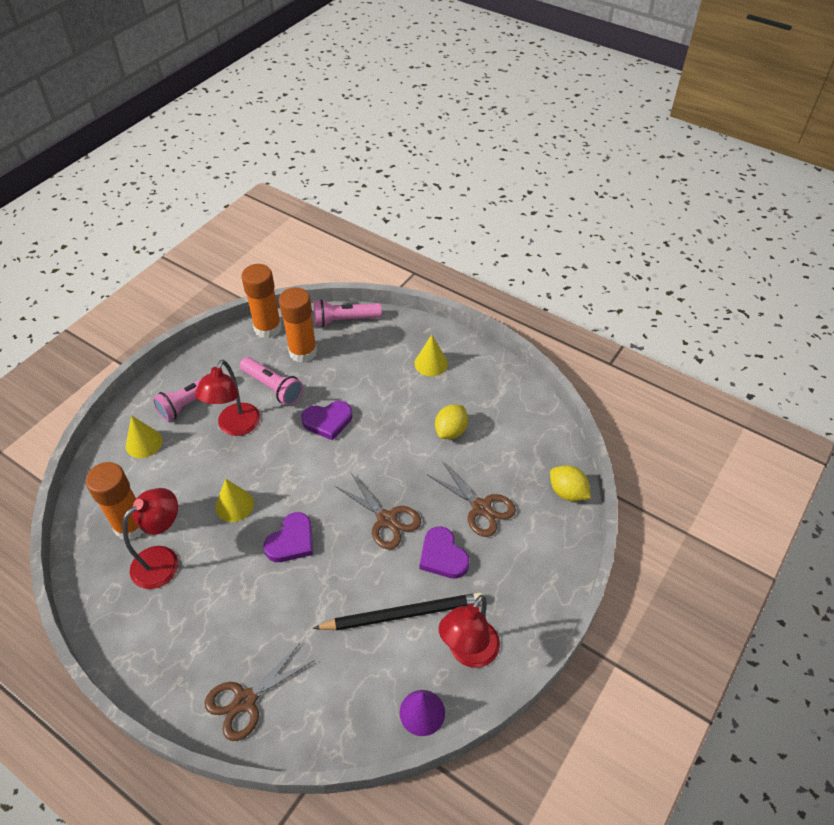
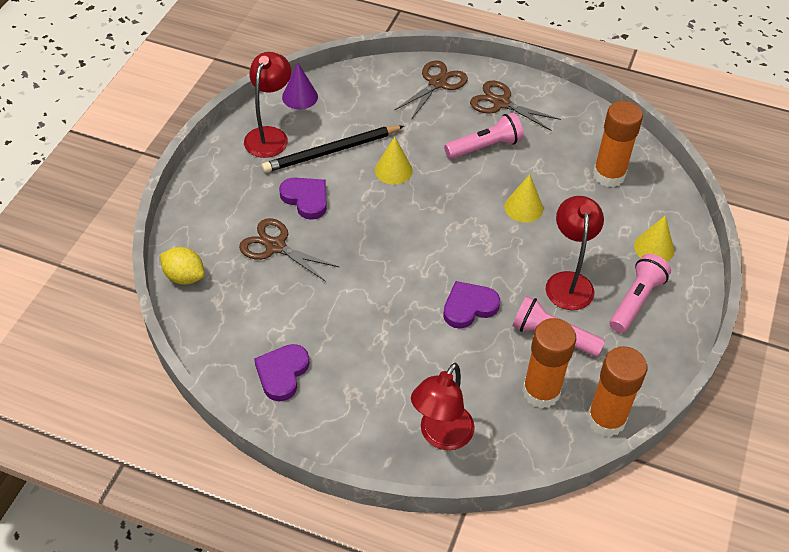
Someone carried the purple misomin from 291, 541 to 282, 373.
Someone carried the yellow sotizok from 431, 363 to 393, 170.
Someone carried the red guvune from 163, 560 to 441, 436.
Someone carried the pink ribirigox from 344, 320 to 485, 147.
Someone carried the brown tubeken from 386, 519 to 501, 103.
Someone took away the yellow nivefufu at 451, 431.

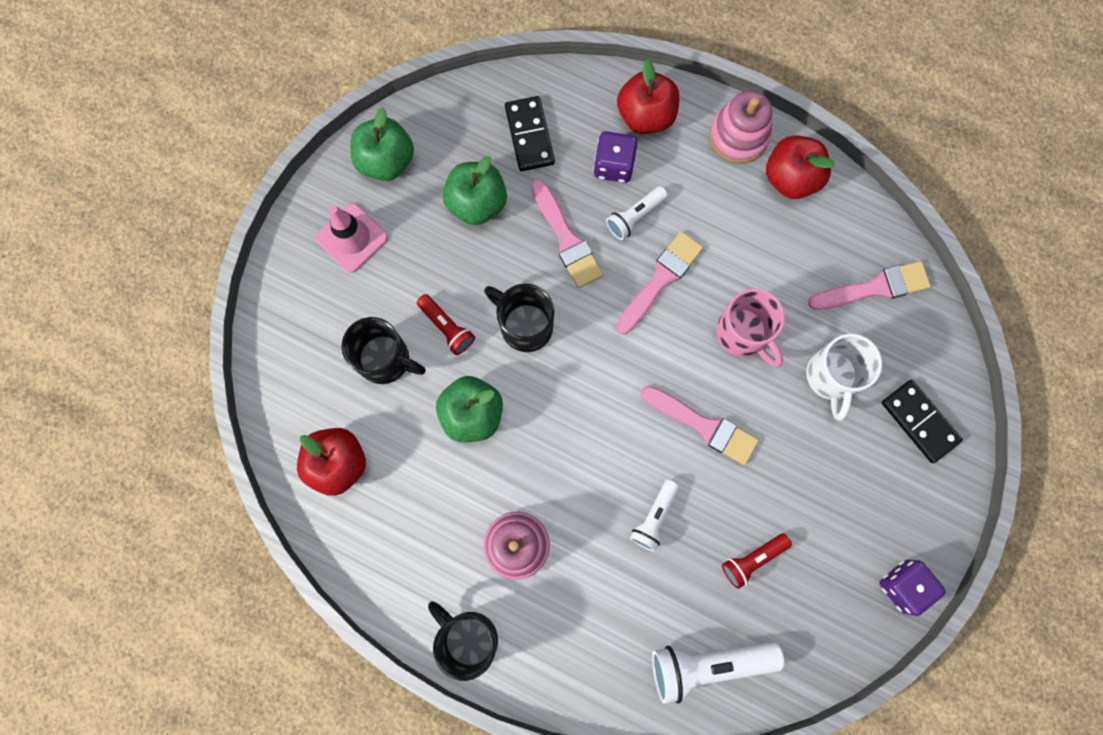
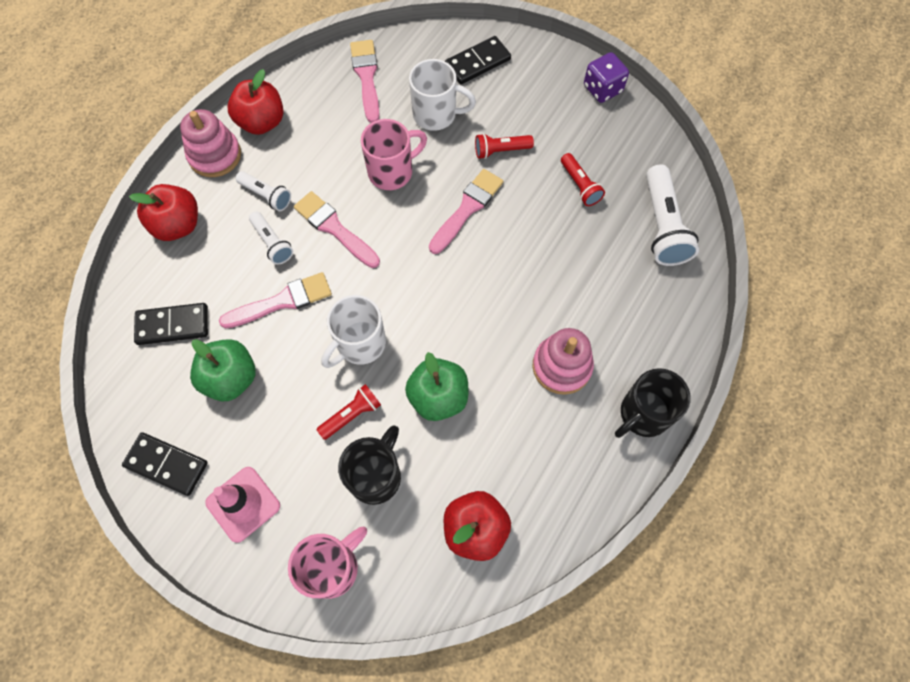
Someone swapped the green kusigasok at 386, 160 for the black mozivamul at 166, 464.
Someone carried the white ribirigox from 654, 517 to 266, 195.
Someone put down the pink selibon at 332, 567.
Someone repainted the black selibon at 525, 325, which became the white selibon at 360, 344.
Someone put down the red ribirigox at 500, 151.
Someone took away the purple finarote at 613, 165.

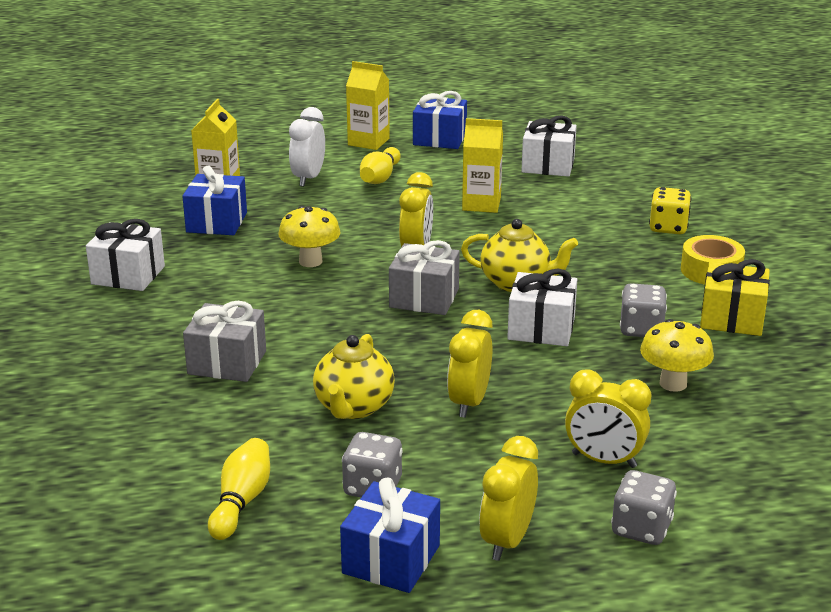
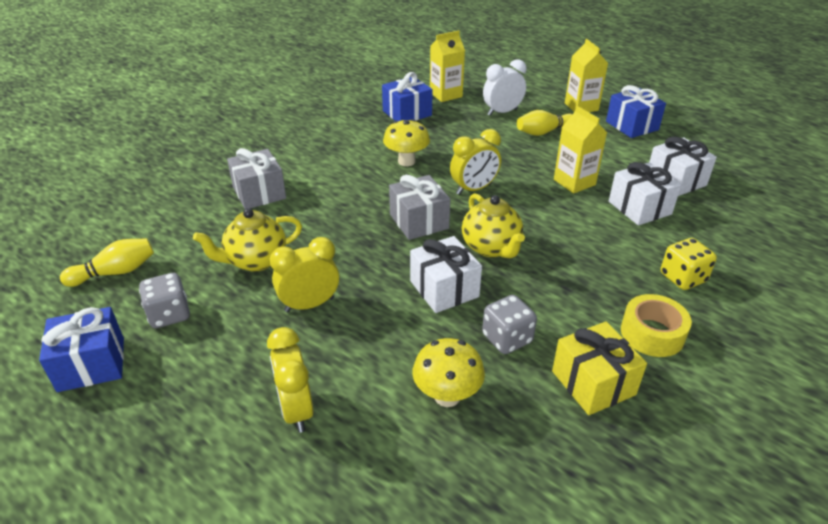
Someone carried the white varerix from 128, 275 to 639, 208.
Someone took away the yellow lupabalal at 507, 541.
Someone took away the grey finarote at 641, 529.

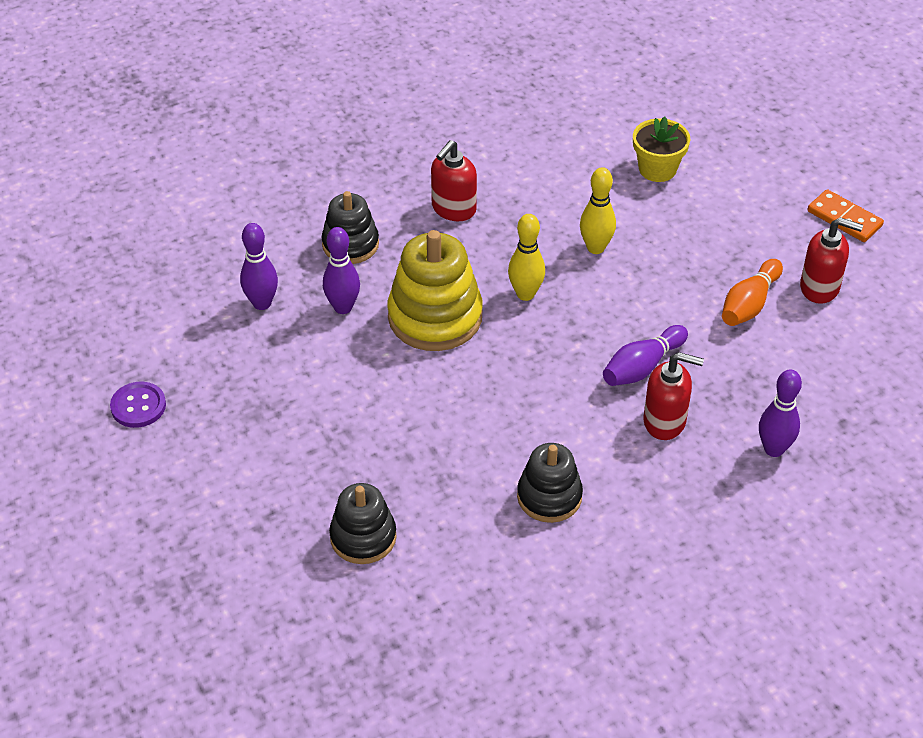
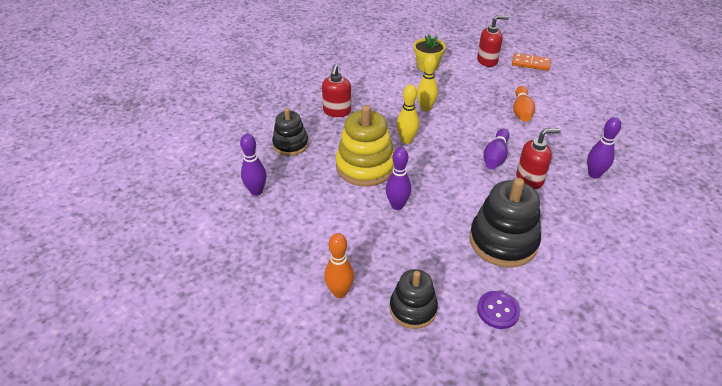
Someone put down the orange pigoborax at 339, 292.
Someone carried the purple pigoborax from 343, 307 to 397, 205.
Someone scaled the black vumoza at 549, 497 by 1.60.
Someone carried the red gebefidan from 820, 287 to 487, 61.
Someone carried the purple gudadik from 138, 406 to 498, 310.

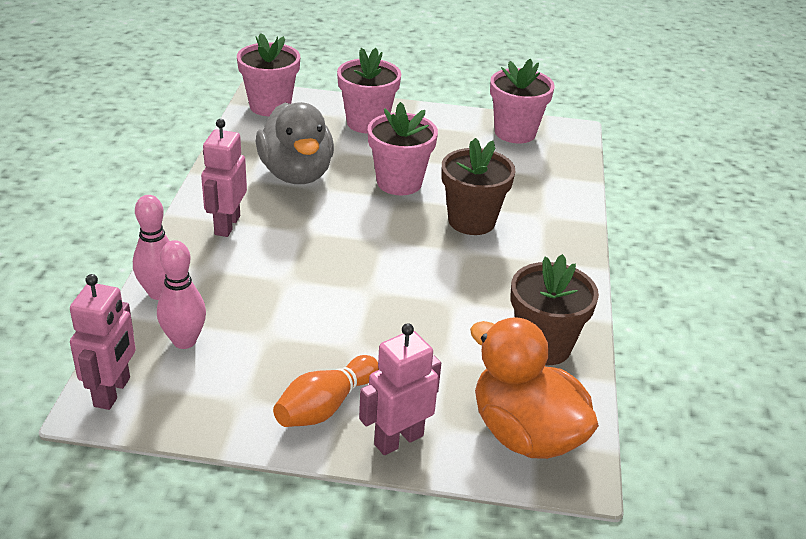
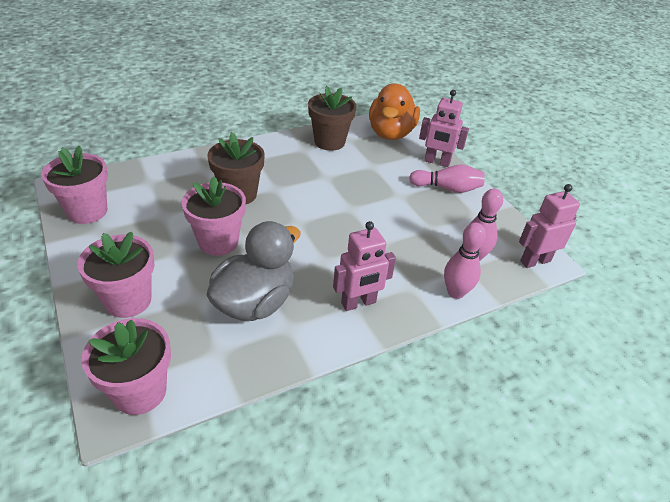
Someone repainted the orange pigoborax at 325, 406, which became the pink pigoborax at 447, 188.

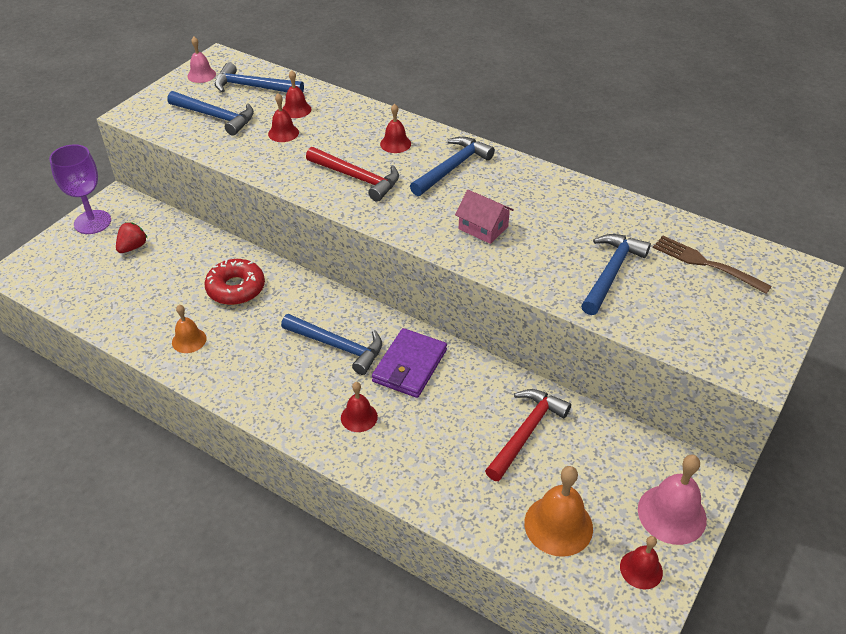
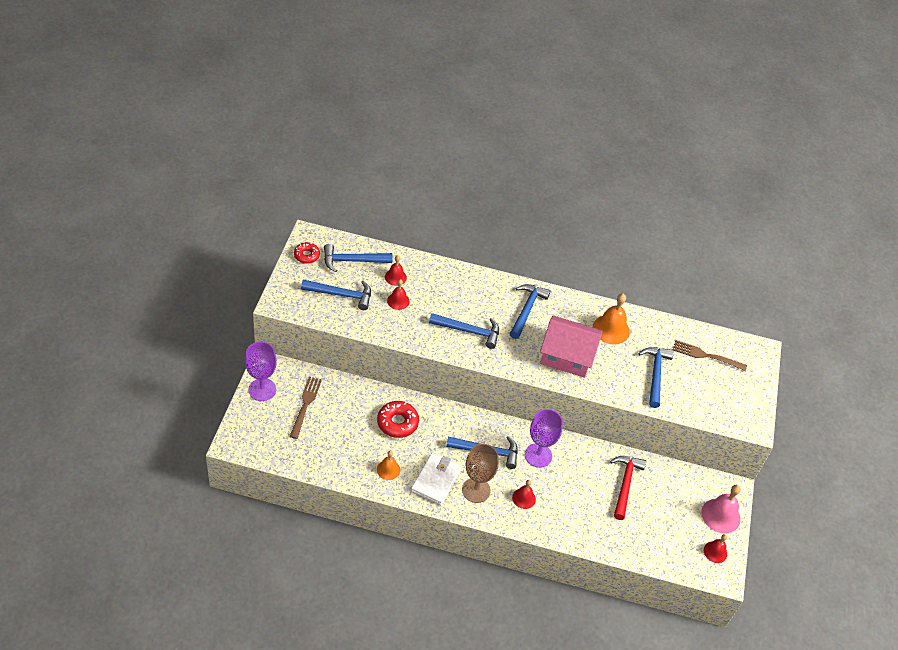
Someone swapped the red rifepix at 133, 247 for the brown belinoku at 305, 405.
Someone swapped the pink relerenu at 201, 75 for the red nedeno at 306, 255.
Someone put down the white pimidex at 436, 480.
Someone repainted the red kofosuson at 357, 178, which became the blue kofosuson at 469, 331.
Someone put down the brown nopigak at 476, 490.
Someone swapped the purple pimidex at 409, 366 for the purple nopigak at 538, 455.
Someone scaled the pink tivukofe at 483, 228 by 1.83.
Someone carried the orange relerenu from 558, 525 to 611, 329.
Someone took away the red relerenu at 395, 144.

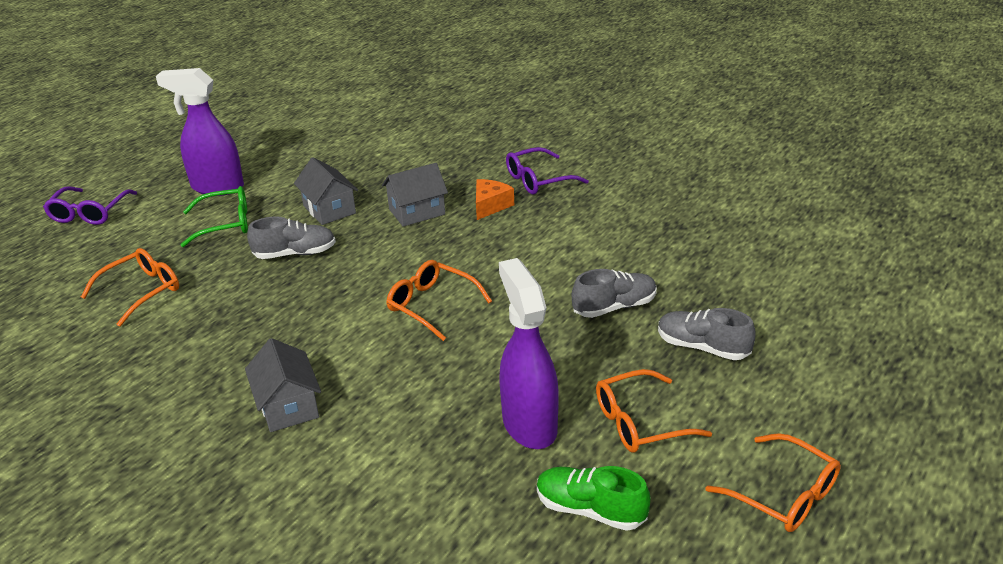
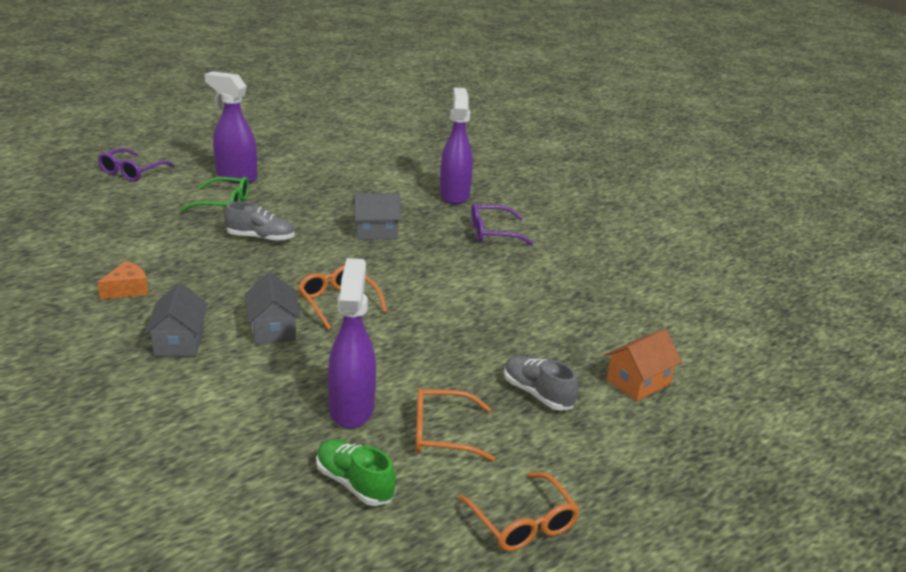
Someone carried the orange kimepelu from 490, 206 to 127, 289.
Someone carried the grey tivukofe from 329, 209 to 273, 329.
Someone put down the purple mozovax at 454, 195.
Someone put down the orange tivukofe at 638, 382.
Someone took away the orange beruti at 141, 292.
Someone took away the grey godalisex at 614, 307.

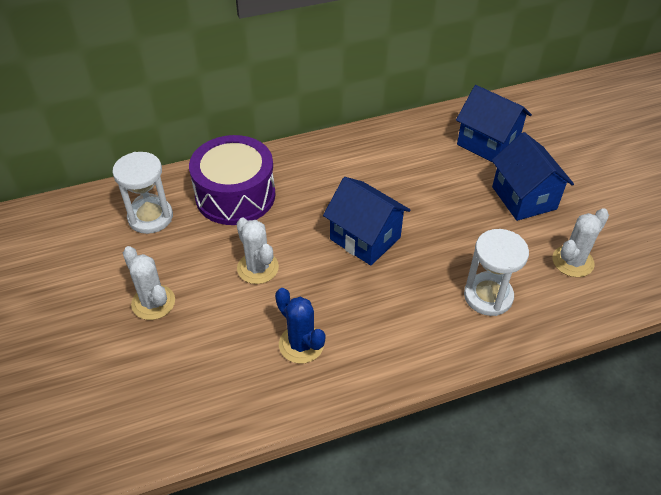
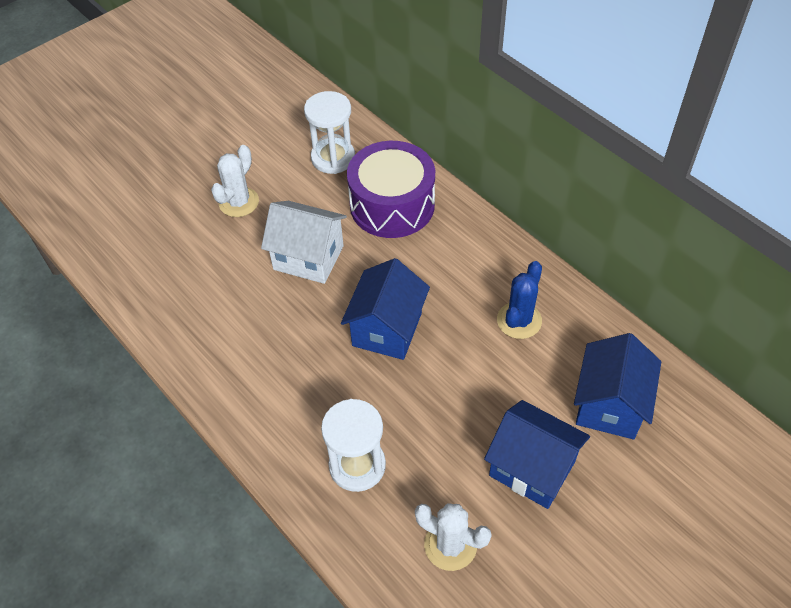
Someone swapped the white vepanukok at 258, 268 for the white tivukofe at 308, 257.
Someone rotated the blue tivukofe at 524, 198 by 75 degrees clockwise.
Someone carried the blue vepanukok from 301, 344 to 519, 320.

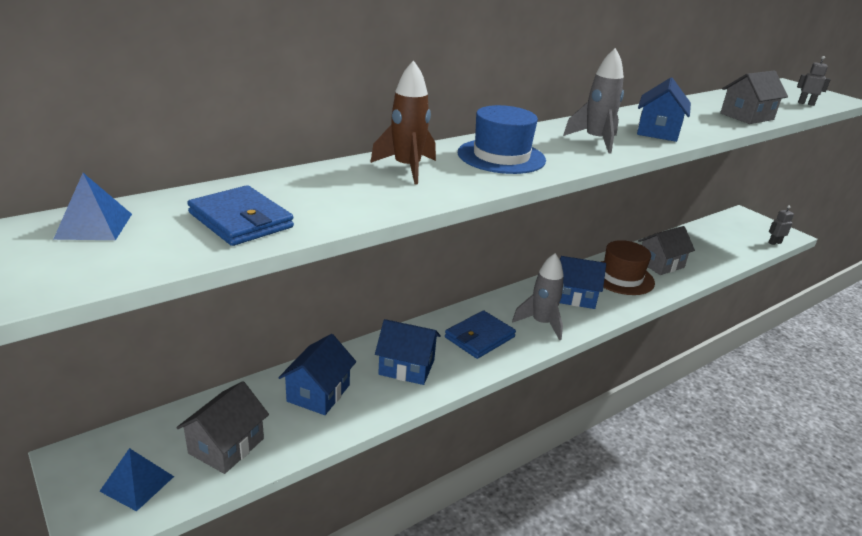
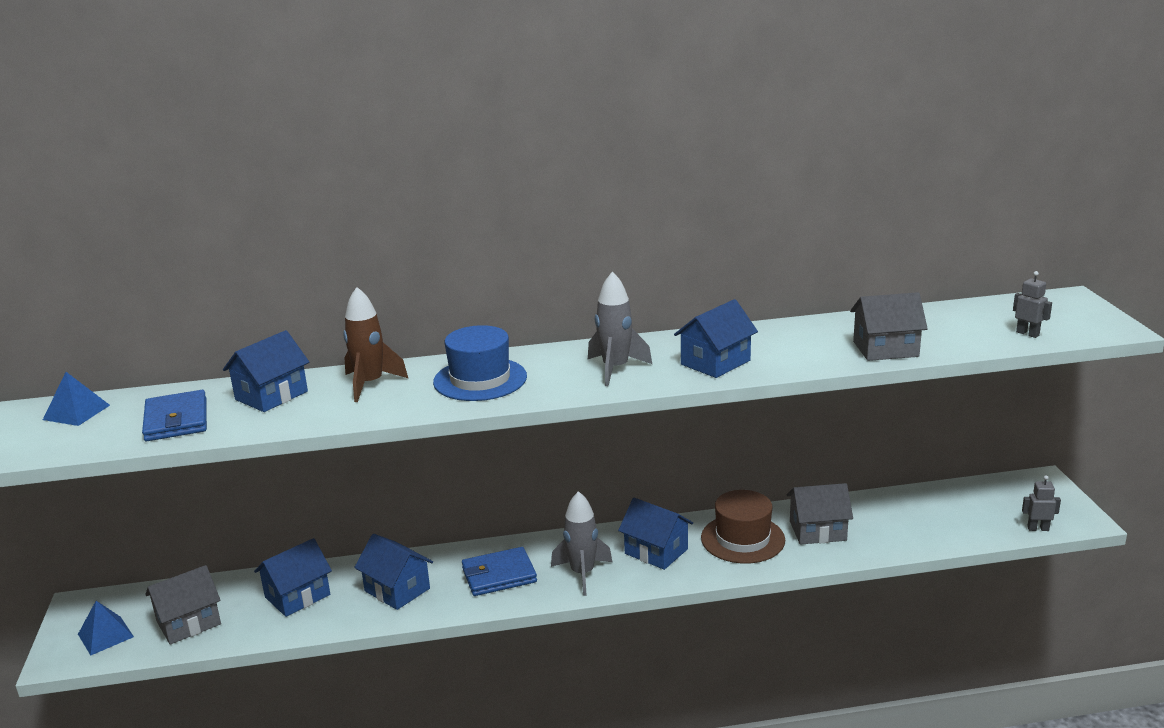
Someone put down the blue tivukofe at 271, 395.

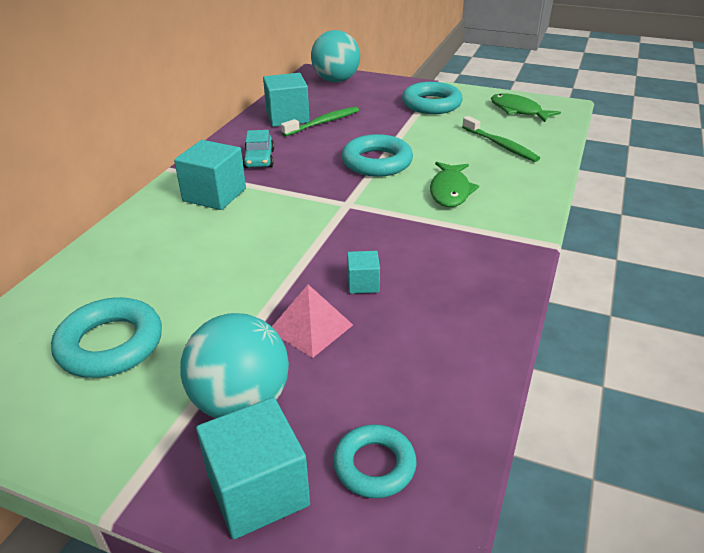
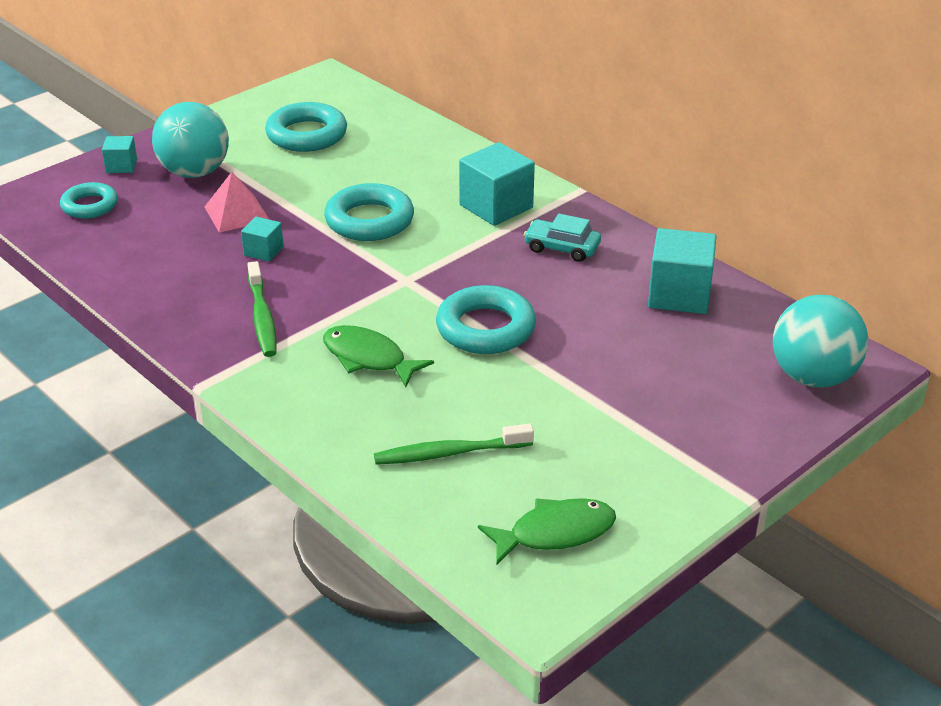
Someone scaled the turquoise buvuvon at 258, 490 by 0.53.
Someone carried the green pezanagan from 323, 123 to 262, 317.
Someone carried the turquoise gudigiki from 431, 104 to 369, 220.

